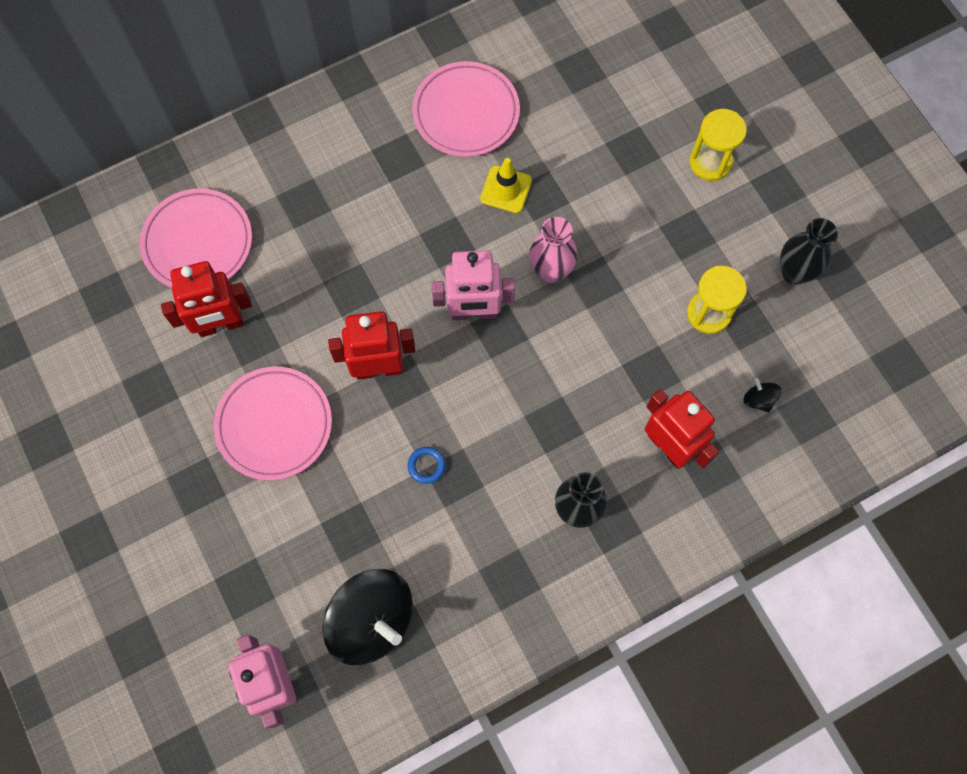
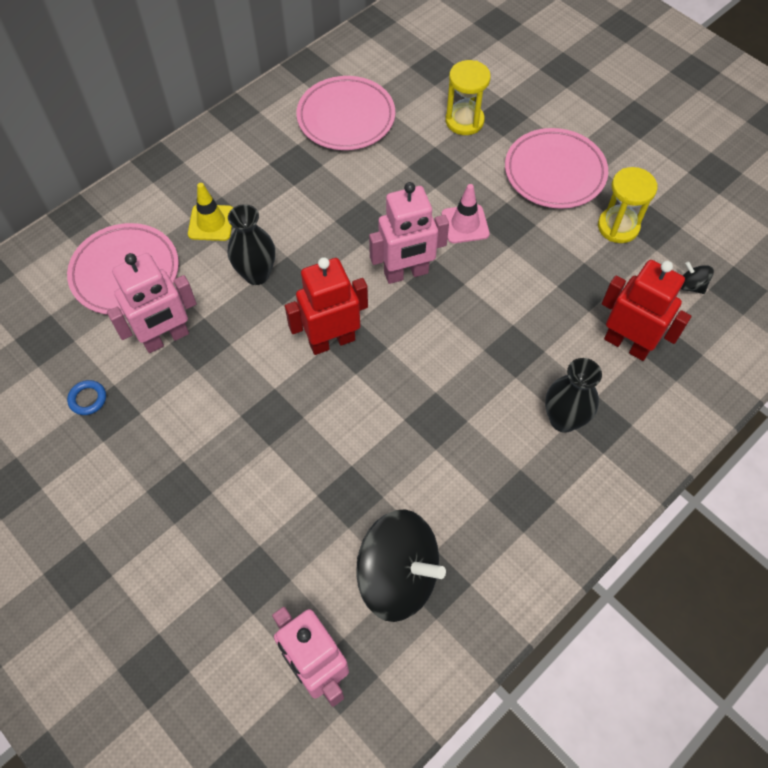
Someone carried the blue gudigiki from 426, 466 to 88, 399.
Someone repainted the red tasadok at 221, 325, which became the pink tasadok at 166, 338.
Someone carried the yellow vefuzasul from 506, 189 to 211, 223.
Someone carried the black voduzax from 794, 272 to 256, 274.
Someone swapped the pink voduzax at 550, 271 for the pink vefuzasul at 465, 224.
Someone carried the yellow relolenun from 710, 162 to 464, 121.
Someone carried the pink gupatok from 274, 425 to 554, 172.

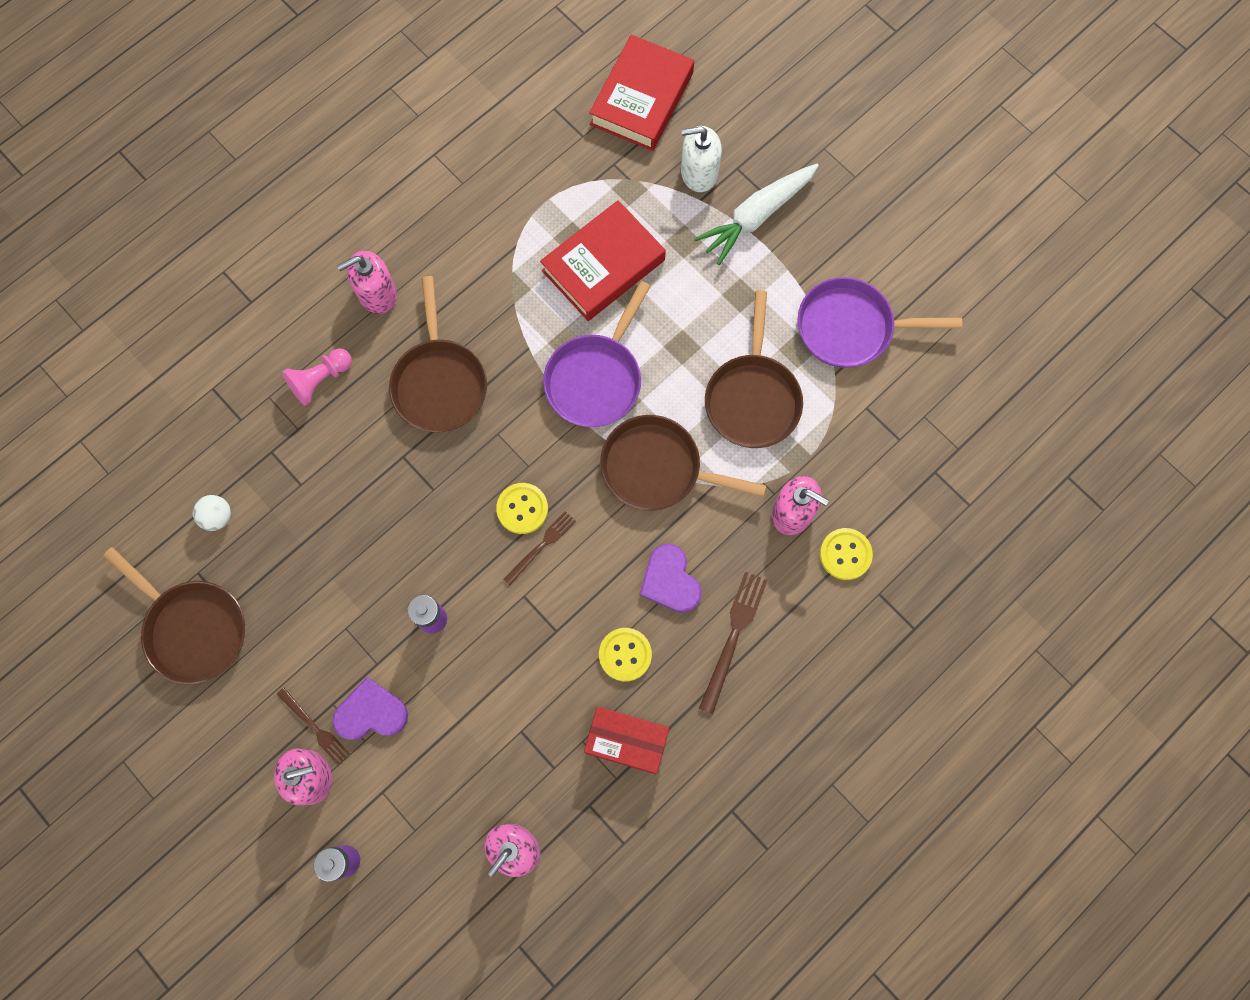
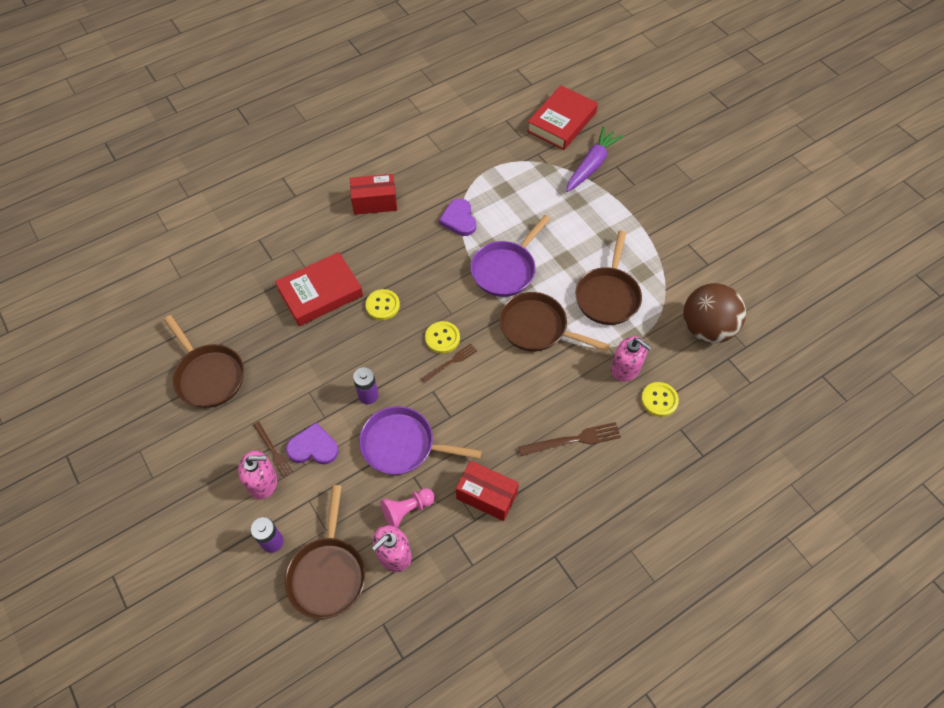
Someone carried the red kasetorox from 603, 265 to 320, 293.
Someone carried the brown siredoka from 439, 383 to 328, 573.
Someone swapped the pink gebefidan at 377, 293 for the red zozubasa at 375, 202.
Someone carried the purple siredoka from 851, 328 to 402, 445.
Someone carried the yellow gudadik from 625, 654 to 382, 305.
Someone carried the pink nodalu from 320, 380 to 407, 510.
Someone carried the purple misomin from 670, 581 to 459, 219.
Someone rotated the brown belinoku at 733, 637 by 45 degrees clockwise.
Someone swapped the white gebefidan at 699, 172 for the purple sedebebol at 591, 165.
Someone put down the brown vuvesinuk at 706, 328.
Someone took away the white vuvesinuk at 217, 517.
Someone took away the white sedebebol at 756, 216.

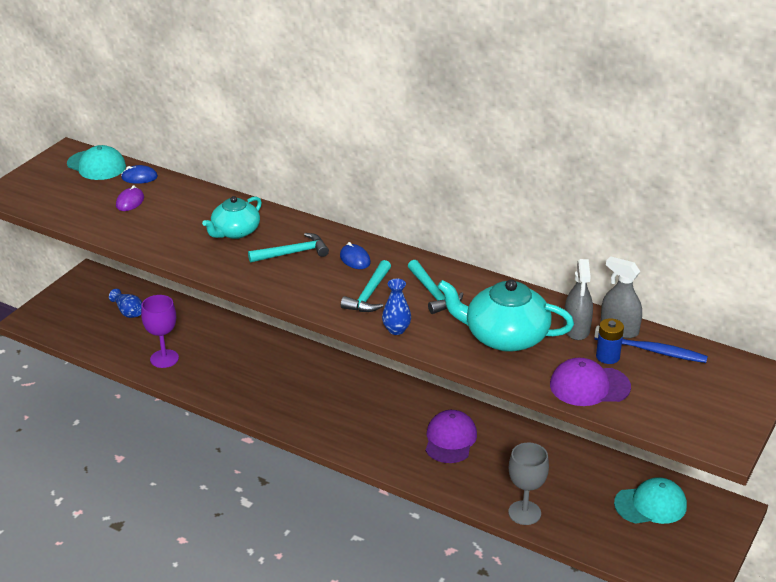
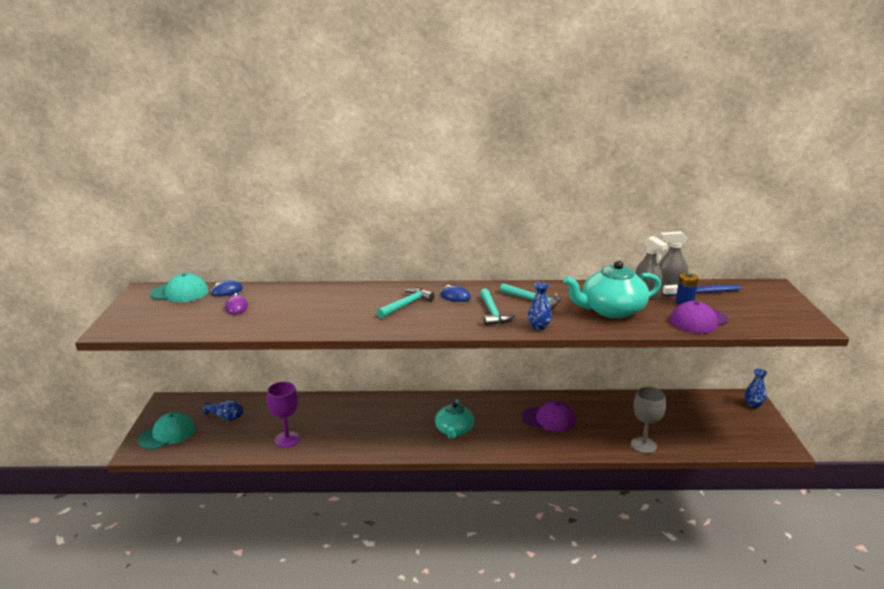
Someone carried the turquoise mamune from 650, 505 to 167, 434.
Someone carried the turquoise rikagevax from 235, 232 to 454, 430.
Someone rotated the purple mamune at 450, 439 by 120 degrees clockwise.
Someone put down the blue voduzax at 753, 405.

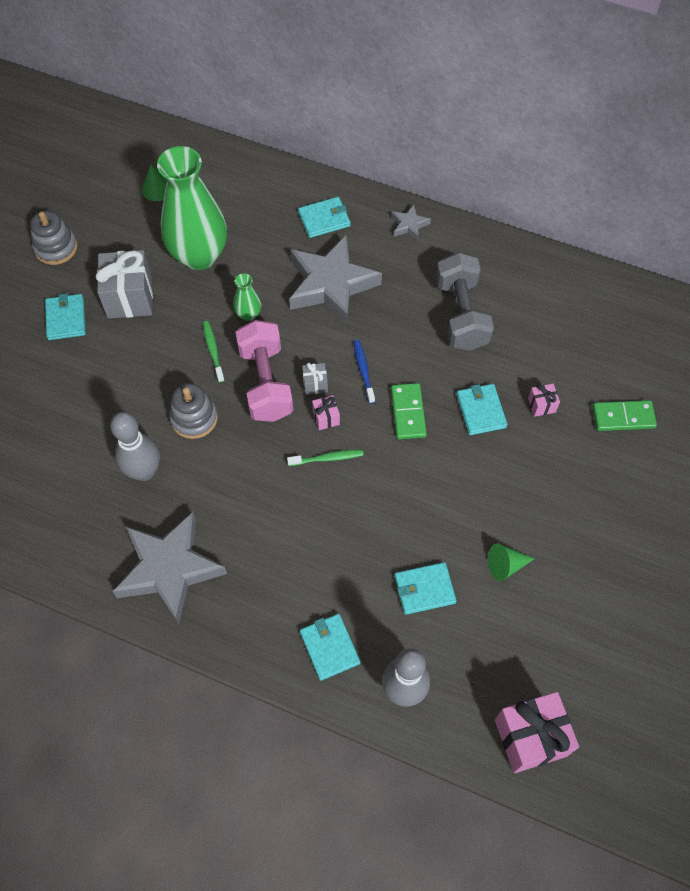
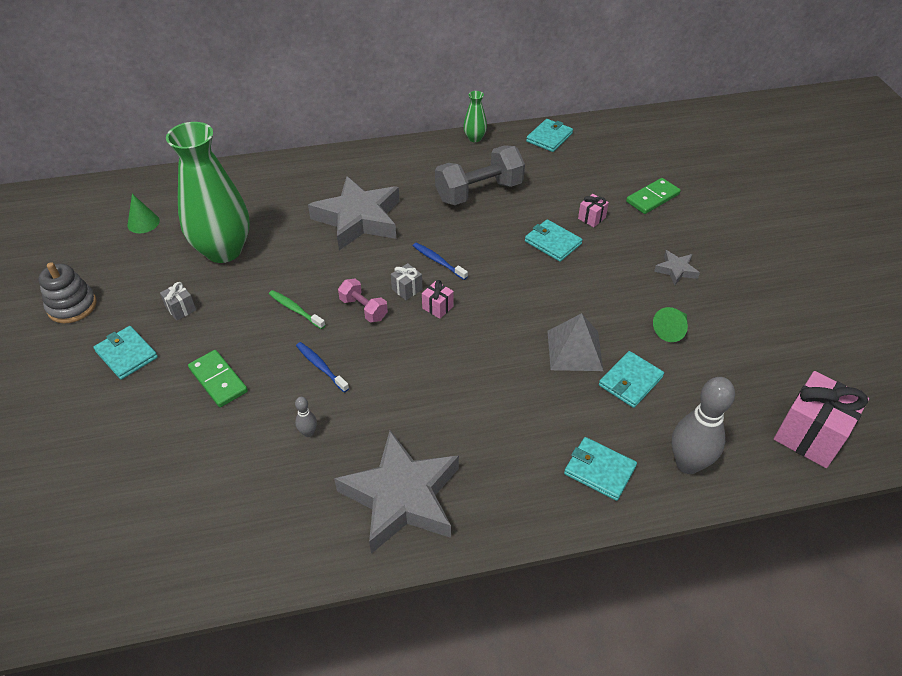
Someone scaled the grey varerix at 130, 297 by 0.46.
Someone carried the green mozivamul from 408, 412 to 218, 380.
Someone scaled the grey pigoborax at 144, 471 by 0.44.
Someone swapped the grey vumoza at 194, 418 for the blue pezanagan at 321, 367.
Someone scaled the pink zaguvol at 266, 383 by 0.53.
Someone rotated the grey zaguvol at 461, 314 by 75 degrees counterclockwise.
Someone carried the green voduzax from 248, 314 to 474, 138.
Someone carried the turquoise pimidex from 324, 219 to 549, 137.
Someone put down the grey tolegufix at 574, 350.
Someone carried the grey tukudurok from 409, 225 to 676, 270.
Someone took away the green pezanagan at 327, 458.

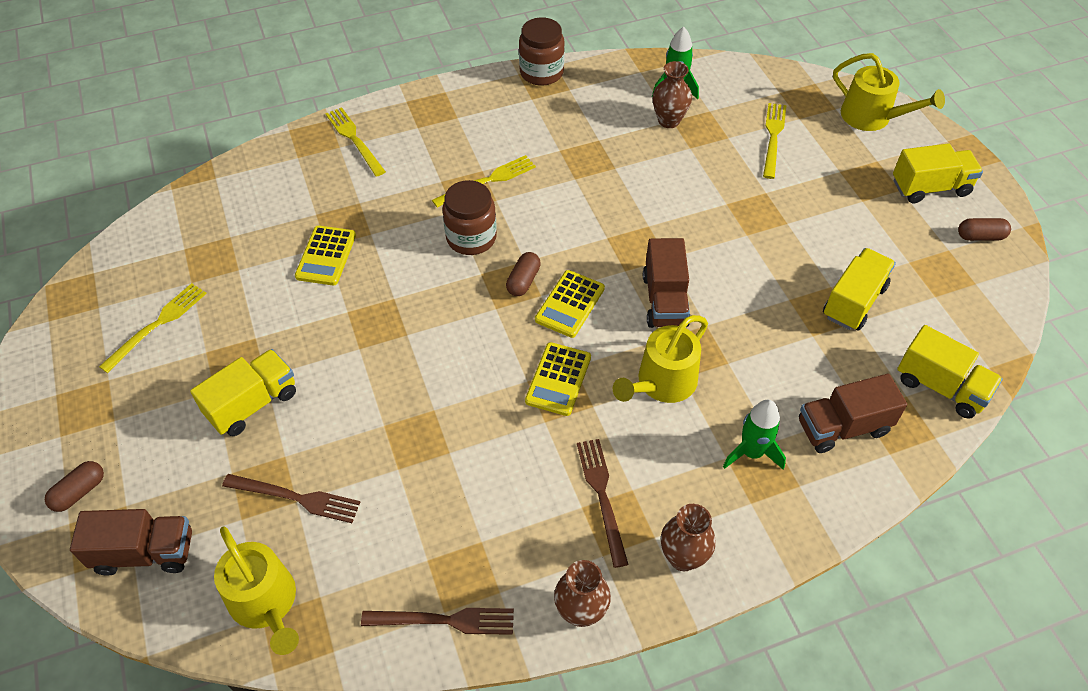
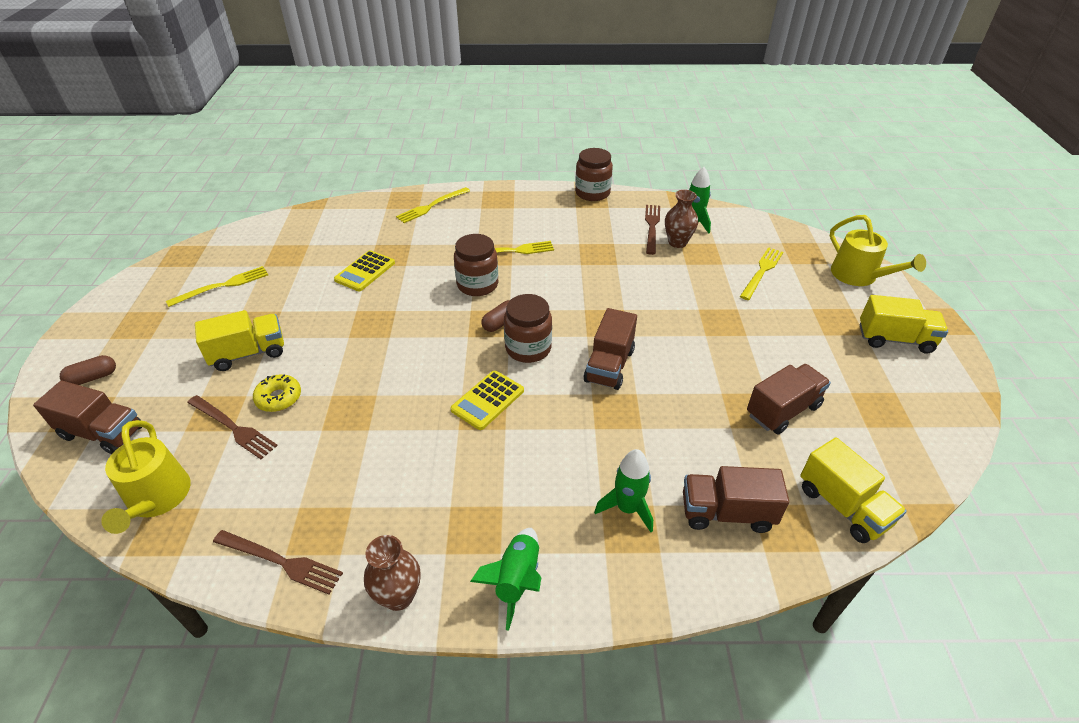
Someone put down the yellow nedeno at 279, 398.
Someone rotated the yellow belinoku at 354, 140 by 120 degrees counterclockwise.
Someone swapped the brown voduzax at 683, 557 for the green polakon at 517, 580.
Someone swapped the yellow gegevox at 570, 304 for the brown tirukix at 528, 348.
Someone carried the brown belinoku from 602, 496 to 652, 227.
Someone repainted the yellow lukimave at 854, 302, which became the brown lukimave at 783, 410.
Someone took away the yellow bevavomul at 662, 383.
Someone took away the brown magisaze at 980, 236.

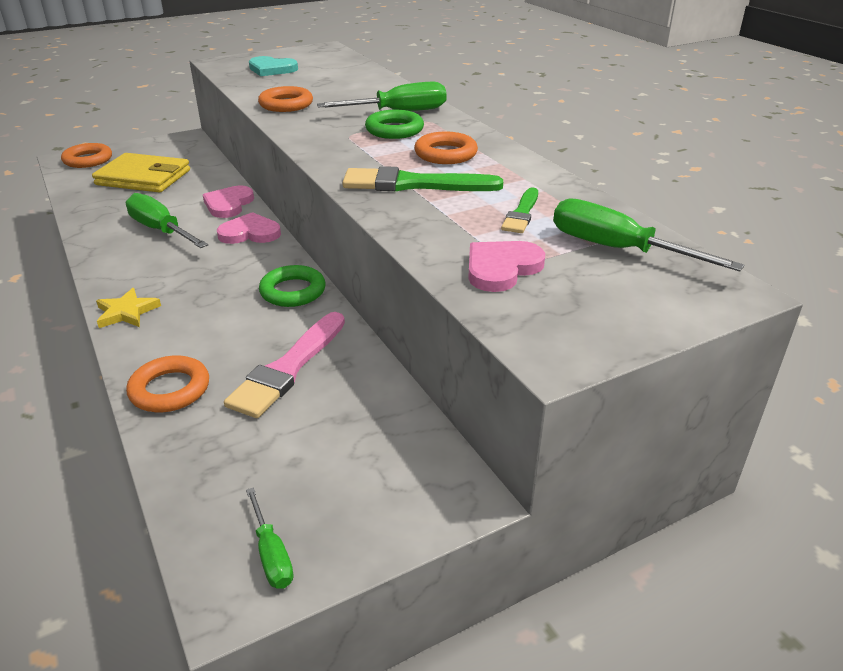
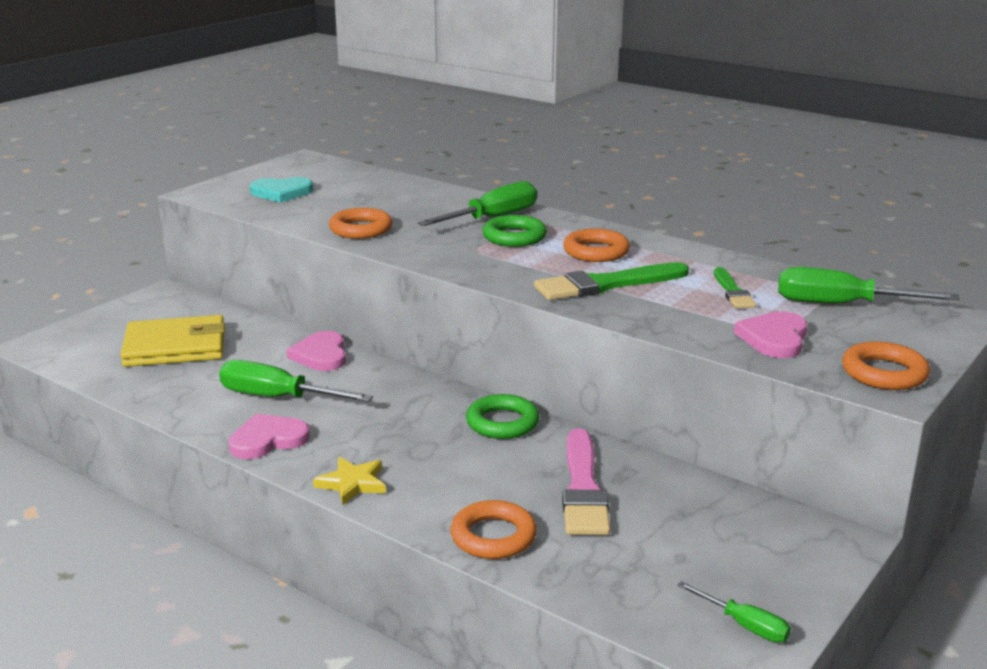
Someone carried the pink misomin from 250, 233 to 268, 440.
Someone carried the orange gudigiki from 88, 160 to 884, 373.

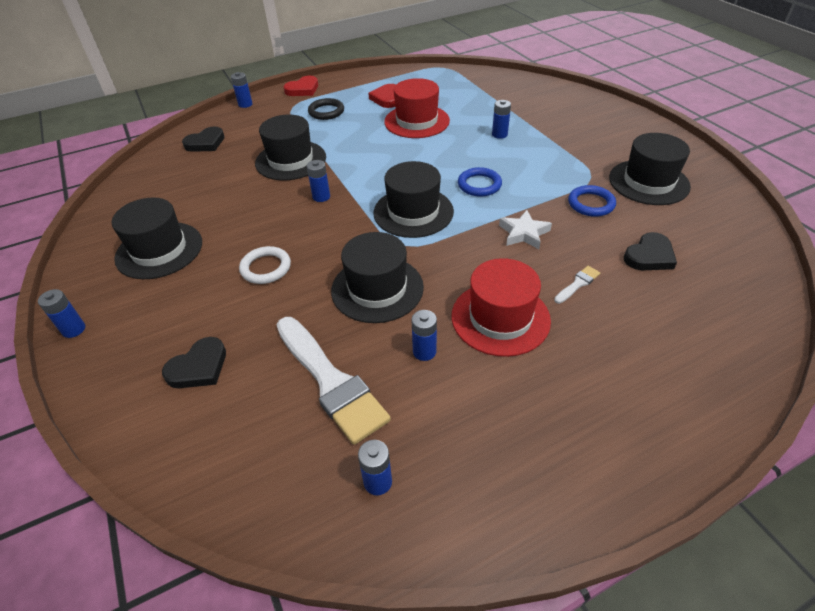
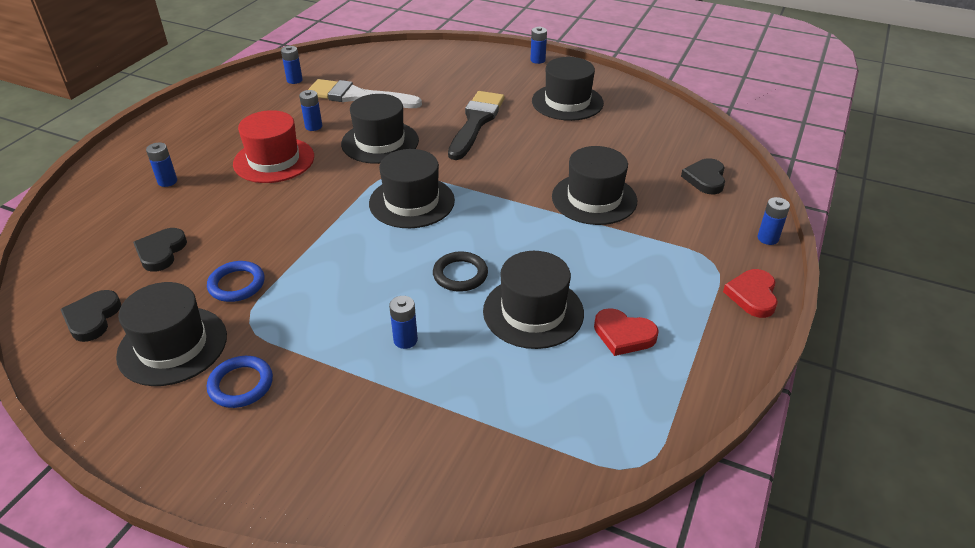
Someone carried the black misomin from 199, 367 to 92, 318.
Someone carried the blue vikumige from 321, 197 to 167, 181.
Someone carried the blue gudigiki from 479, 185 to 241, 384.
Someone carried the black gudigiki from 326, 112 to 460, 274.
Someone swapped the white gudigiki at 266, 268 for the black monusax at 476, 122.
Someone repainted the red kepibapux at 417, 121, which became the black kepibapux at 533, 312.
Someone rotated the red misomin at 386, 98 by 150 degrees clockwise.
Someone took away the white tukudurok at 523, 233.
Someone took away the white monusax at 578, 284.

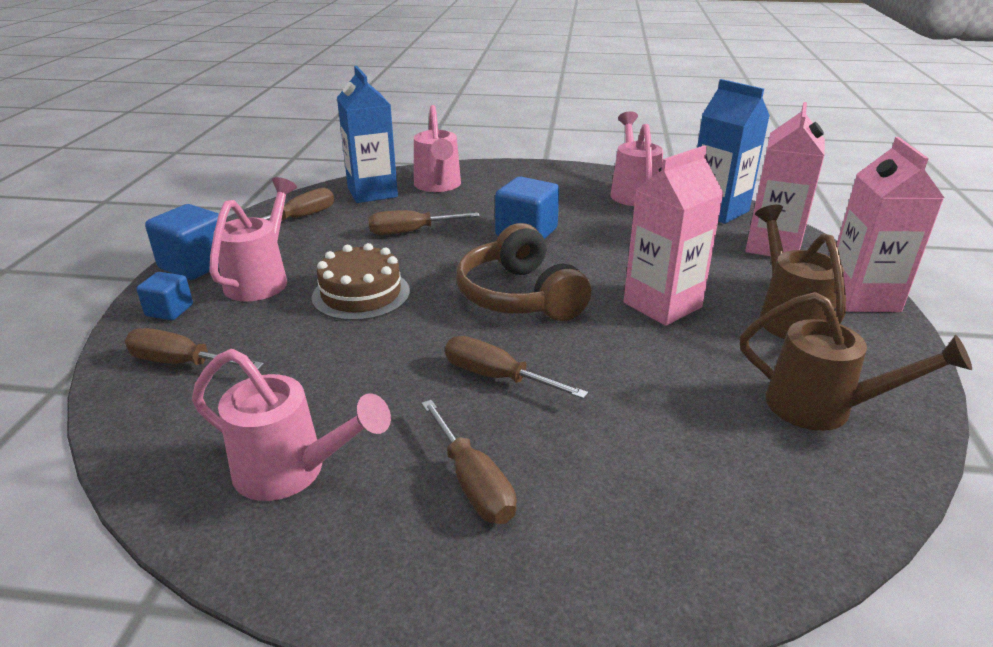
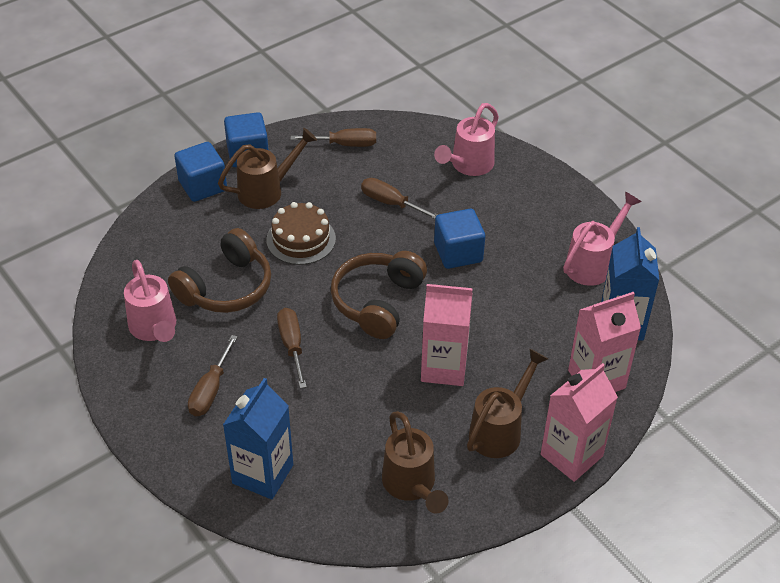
Someone put down the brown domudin at 226, 287.
Someone scaled the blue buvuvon at 169, 310 by 1.70.
Someone repainted the pink bevavomul at 261, 279, which became the brown bevavomul at 267, 190.
Someone carried the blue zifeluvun from 372, 192 to 263, 474.
Someone took away the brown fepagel at 181, 363.

